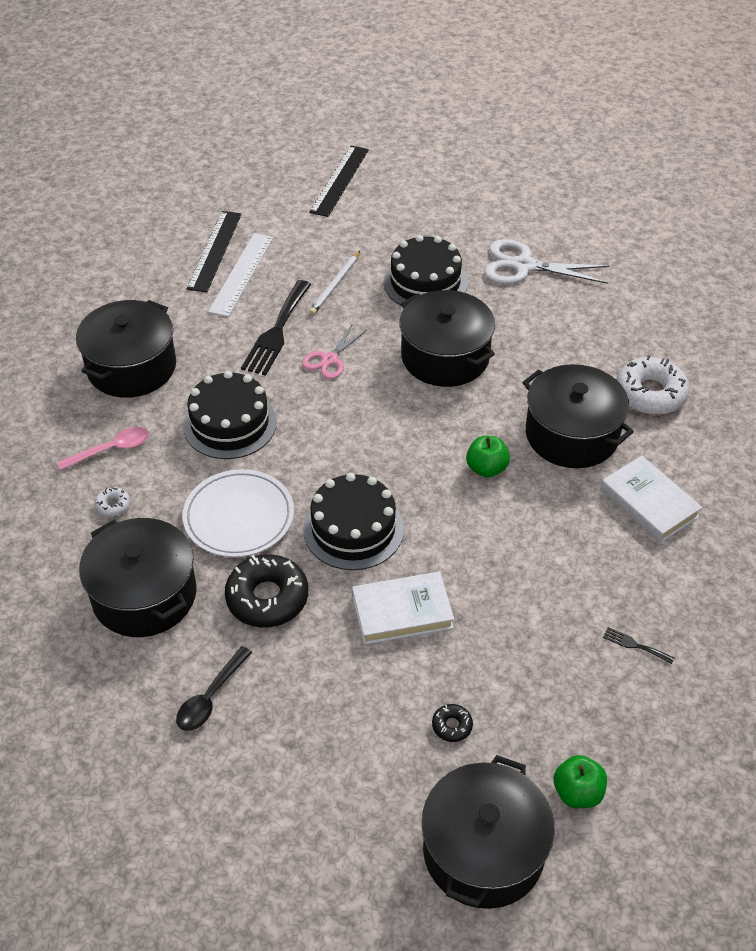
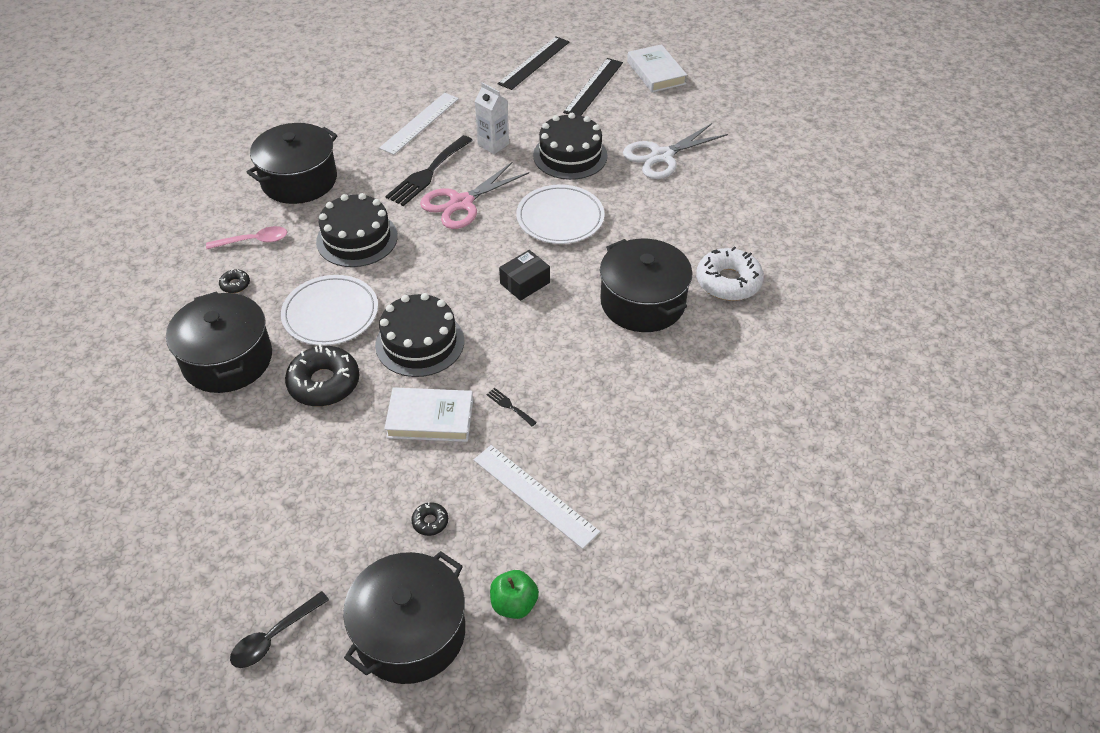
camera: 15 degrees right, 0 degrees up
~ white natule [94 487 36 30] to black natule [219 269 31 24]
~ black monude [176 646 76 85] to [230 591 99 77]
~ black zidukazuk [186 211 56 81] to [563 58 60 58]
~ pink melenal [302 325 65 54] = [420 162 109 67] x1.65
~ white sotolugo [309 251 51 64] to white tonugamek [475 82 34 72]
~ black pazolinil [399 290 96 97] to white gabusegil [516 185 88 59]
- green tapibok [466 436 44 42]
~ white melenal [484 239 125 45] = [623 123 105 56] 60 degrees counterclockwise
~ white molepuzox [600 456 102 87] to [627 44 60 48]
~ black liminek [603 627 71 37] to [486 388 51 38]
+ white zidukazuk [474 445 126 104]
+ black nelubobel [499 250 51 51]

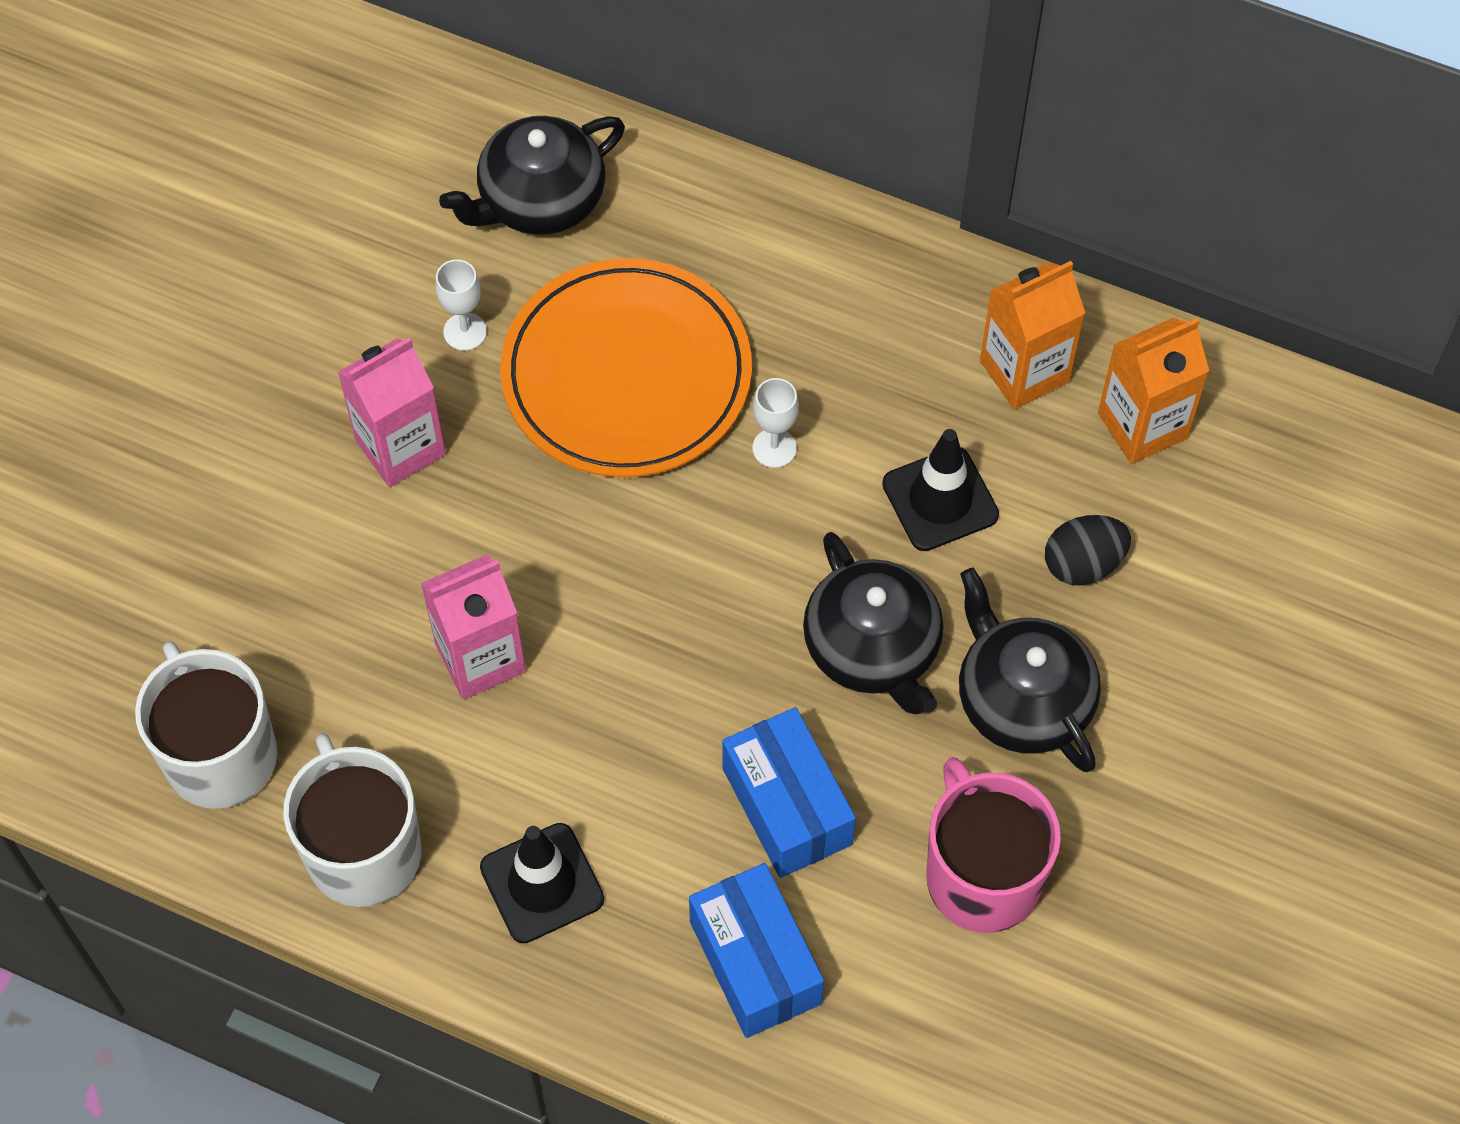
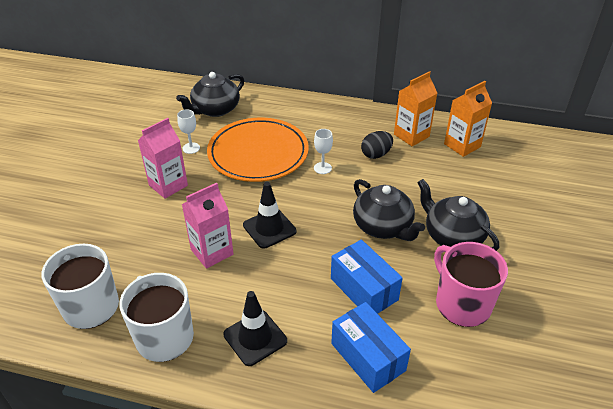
camera: 10 degrees left, 20 degrees down
~ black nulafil [882 429 117 122] to [243 182 53 67]
~ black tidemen [1045 515 86 71] to [361 131 32 28]

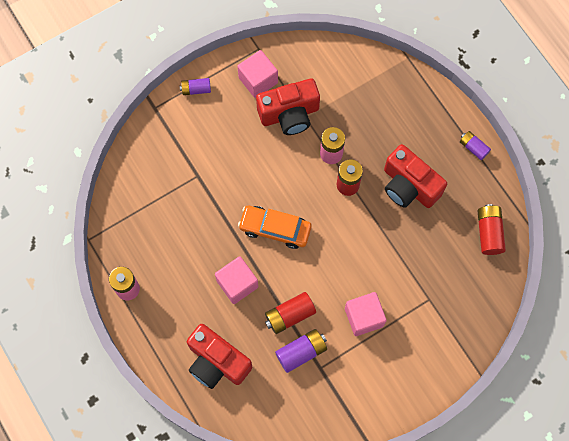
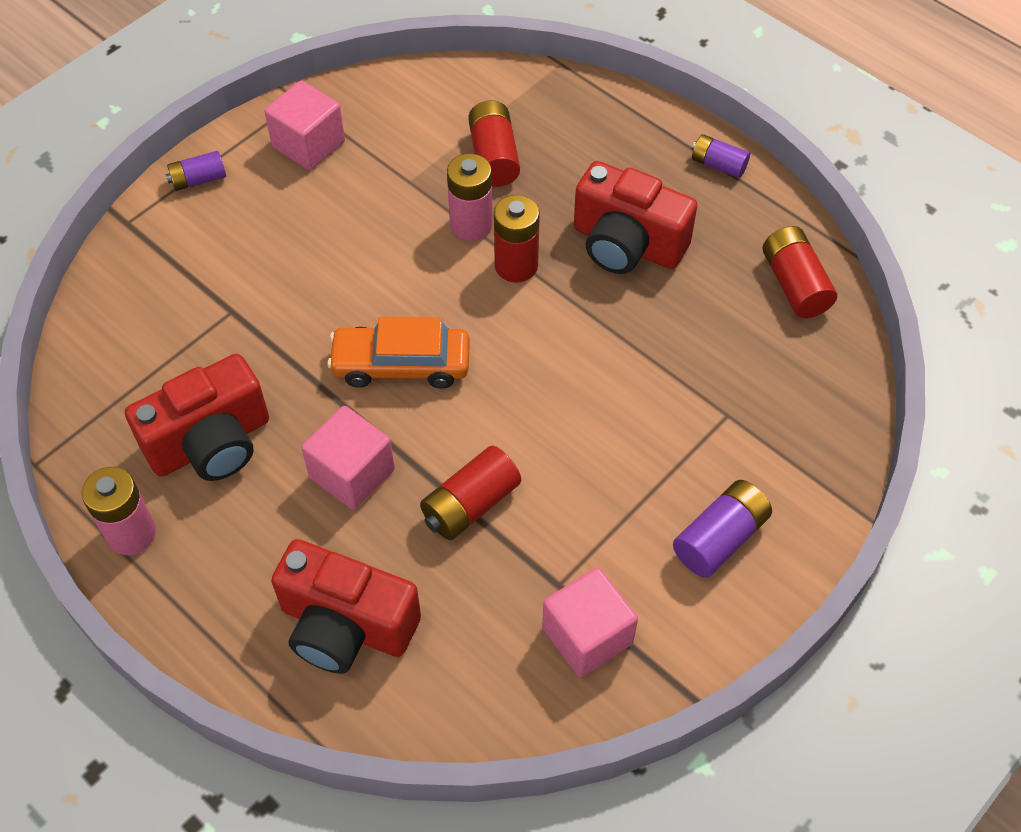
camera: 15 degrees left, 15 degrees down
~ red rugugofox [256 78 64 57] to [125 354 144 127]
~ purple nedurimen [275 329 52 44] to [673 480 99 98]
~ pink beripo [345 292 42 44] to [542 567 96 110]
+ red nedurimen [468 100 52 87]

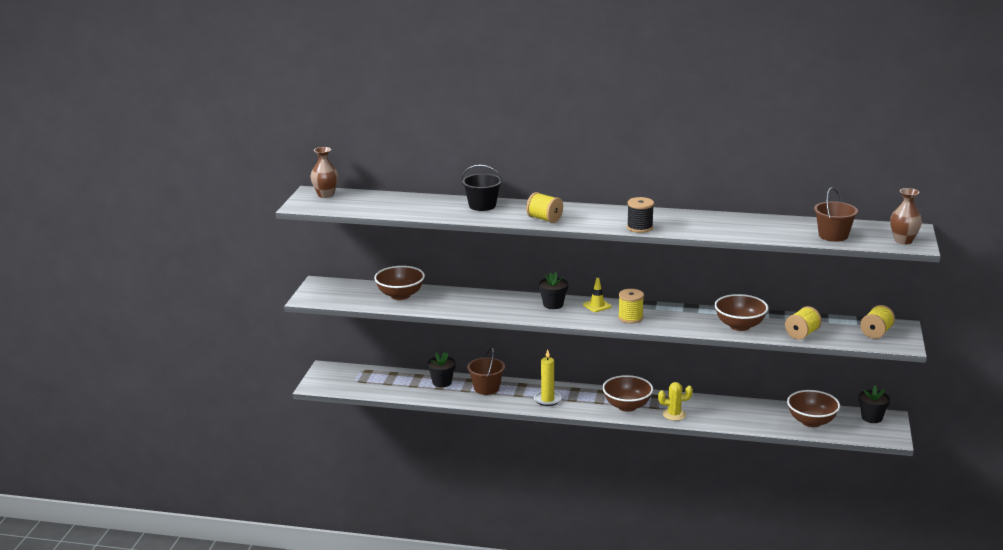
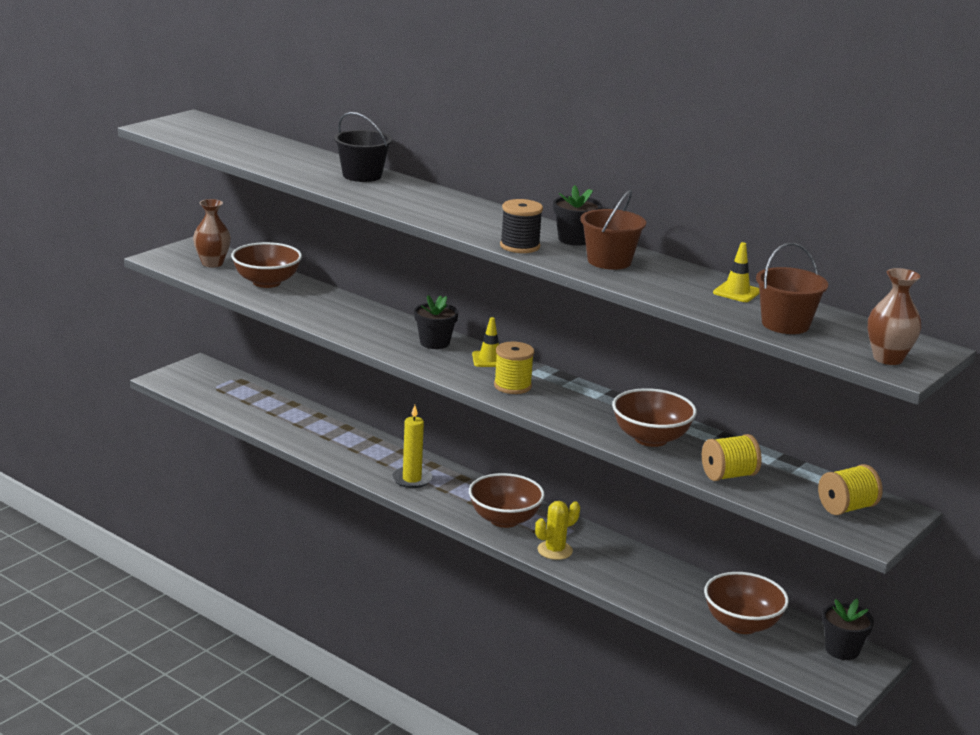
camera: 25 degrees right, 0 degrees up
~ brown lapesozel [310 147 28 51] to [193 199 38 68]
~ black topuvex [427 352 29 35] to [553 185 49 61]
~ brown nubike [467 347 38 48] to [580 190 66 80]
- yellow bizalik [526 192 37 31]
~ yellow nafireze [658 382 35 39] = [535 501 45 59] 60 degrees counterclockwise
+ yellow nulafil [713 242 47 60]

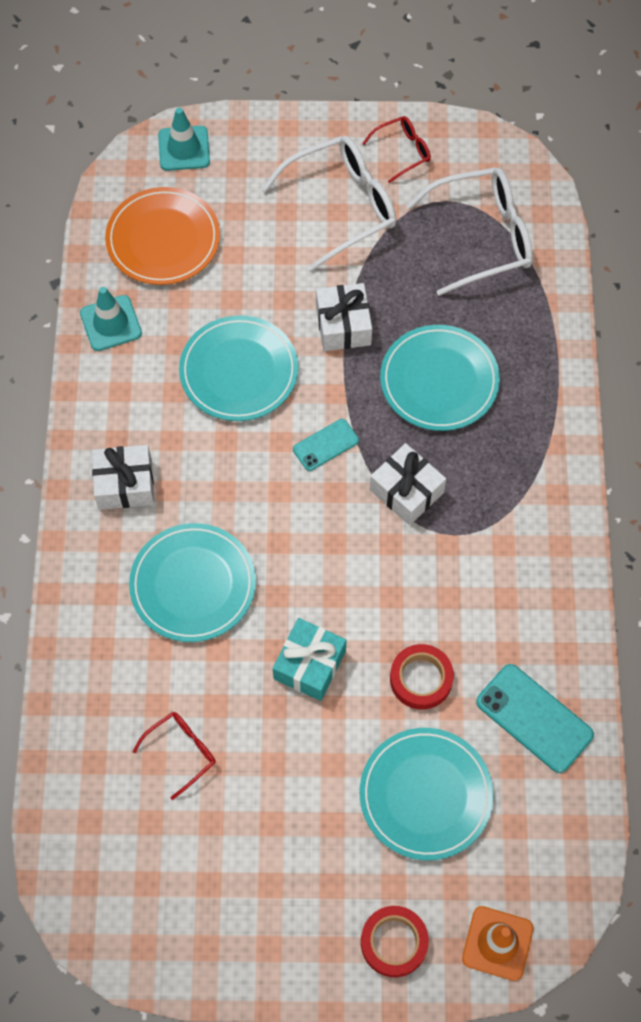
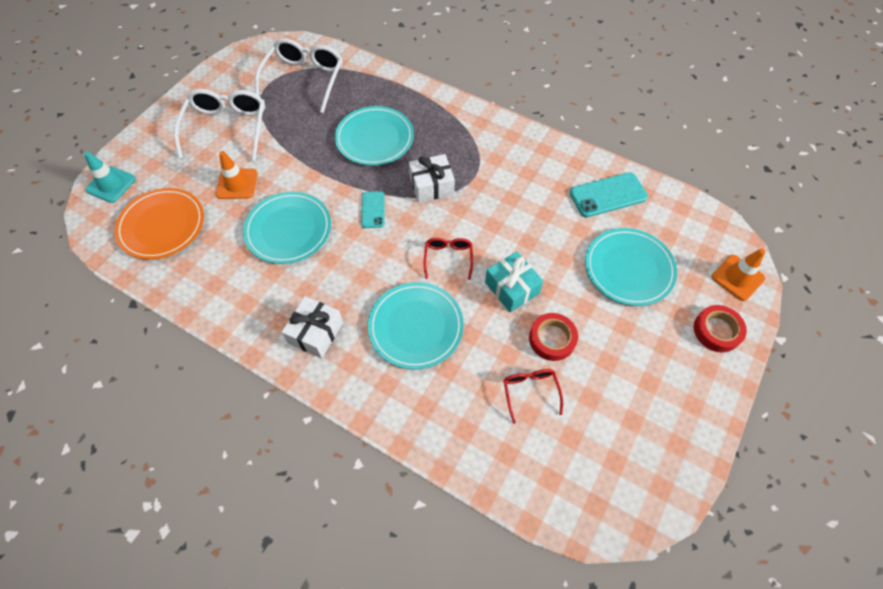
camera: 60 degrees left, 5 degrees down
- turquoise nulafil [80 287 62 64]
- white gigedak [316 283 56 68]
~ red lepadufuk [362 116 69 67] to [424 238 49 42]
~ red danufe [390 644 64 66] to [529 313 49 48]
+ orange nulafil [216 151 41 48]

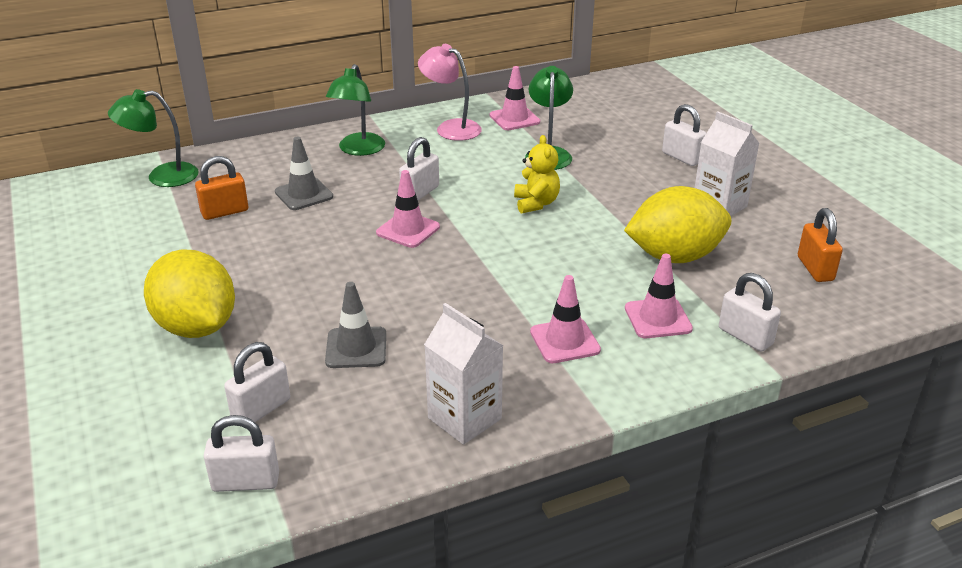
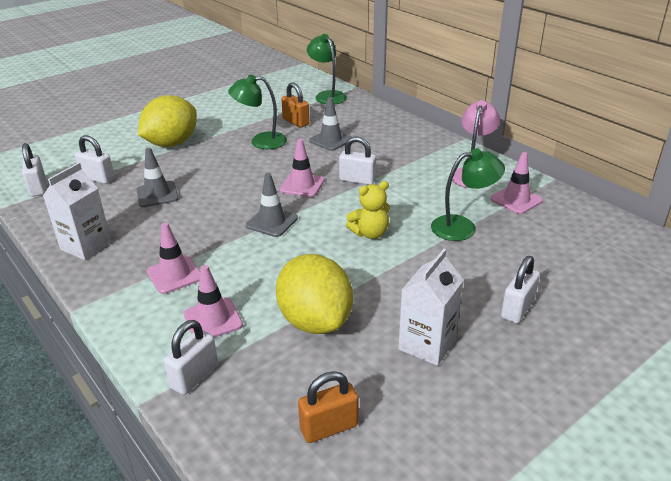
camera: 75 degrees right, 0 degrees up
~ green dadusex [326 64 59 92] to [228 75 59 74]
+ grey nulafil [246 173 52 64]

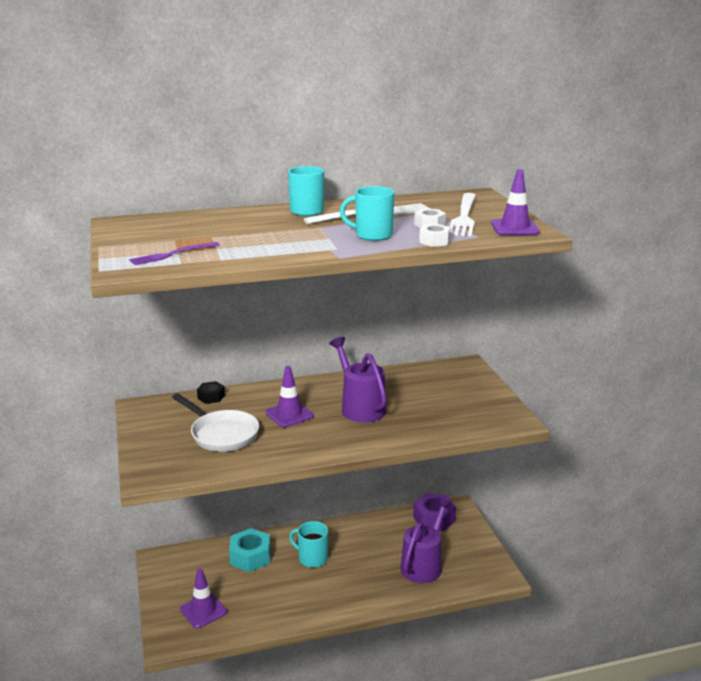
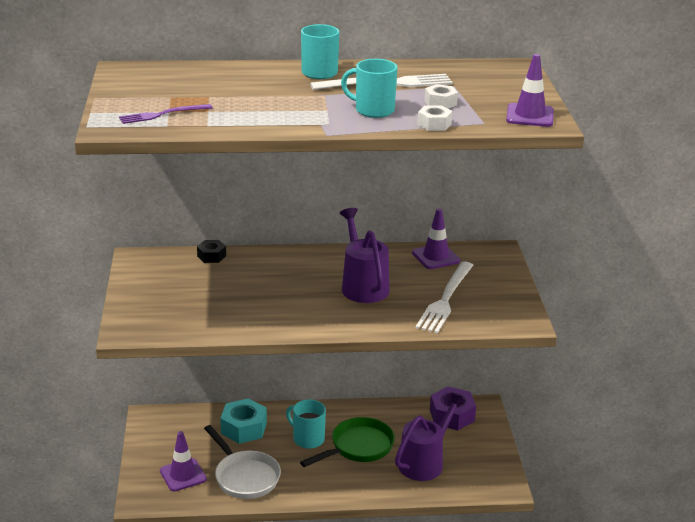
camera: 10 degrees right, 5 degrees up
~ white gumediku [172 393 87 59] to [204 425 77 74]
~ purple nulafil [265 366 49 61] to [412 208 48 61]
~ white liminek [450 193 26 44] to [415 261 58 72]
+ green gumediku [300 417 95 50]

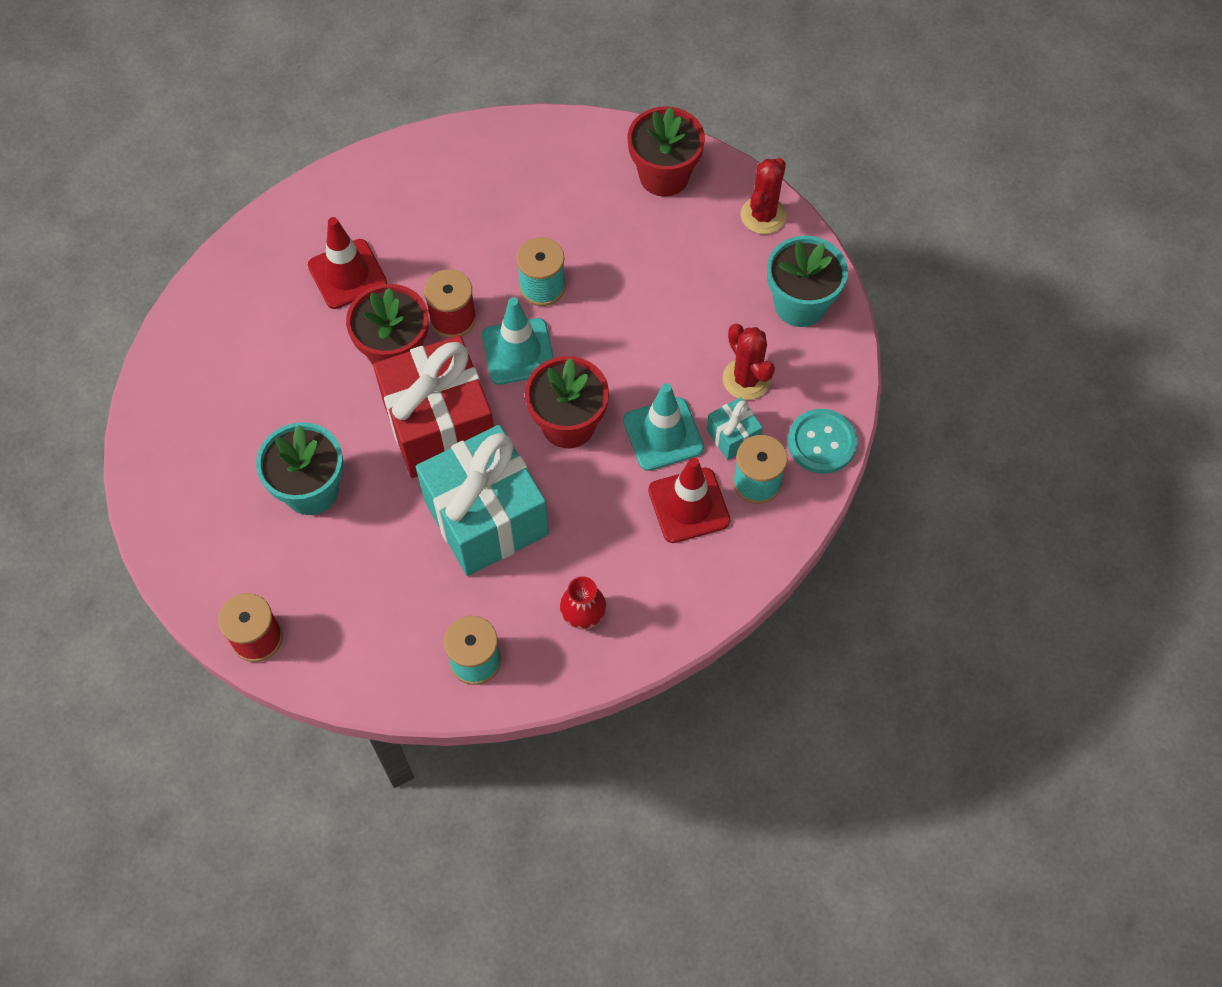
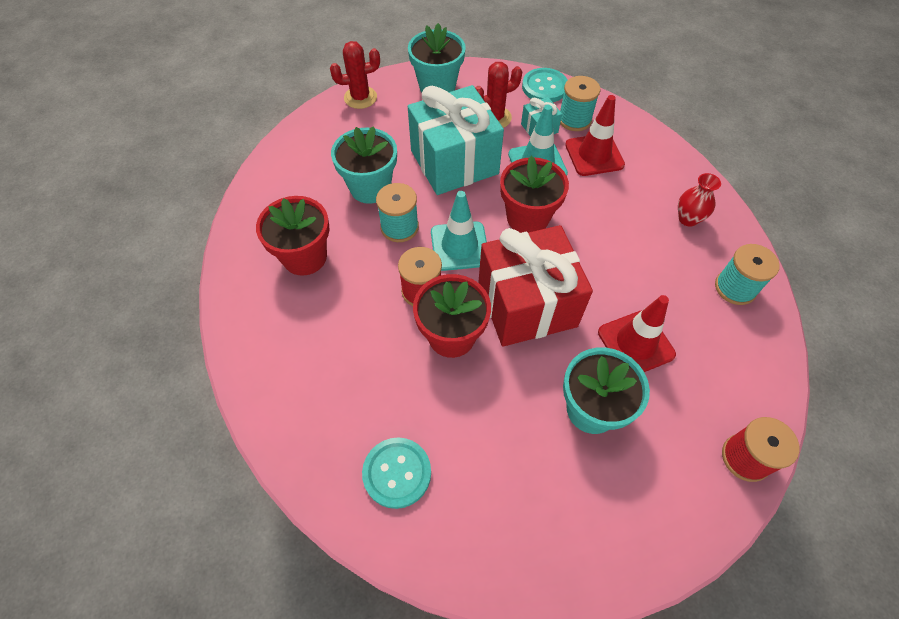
camera: 85 degrees left, 5 degrees down
~ red nulafil [308 217 79 92] to [598 295 78 77]
~ turquoise gigedak [416 425 133 151] to [408 85 96 110]
~ red topuvex [627 107 78 90] to [256 196 73 80]
~ red nafireze [741 158 45 76] = [330 41 50 68] 45 degrees counterclockwise
+ turquoise topuvex [331 126 66 78]
+ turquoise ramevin [362 438 69 71]

